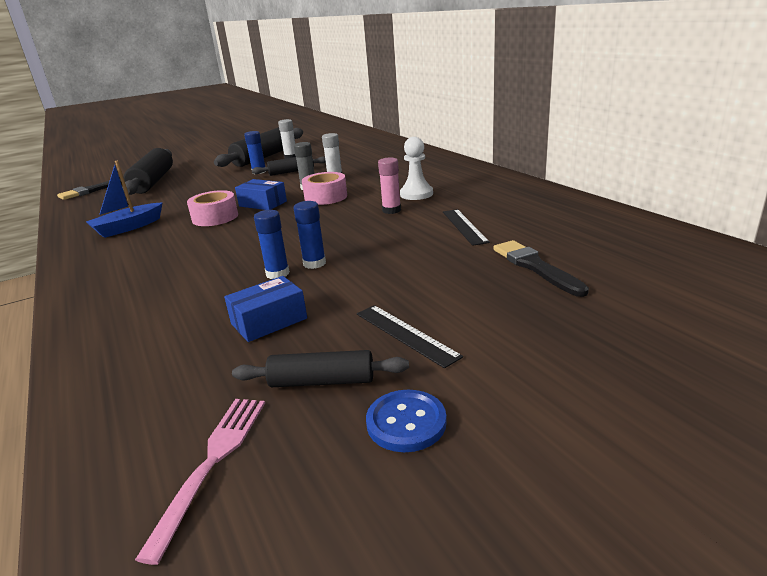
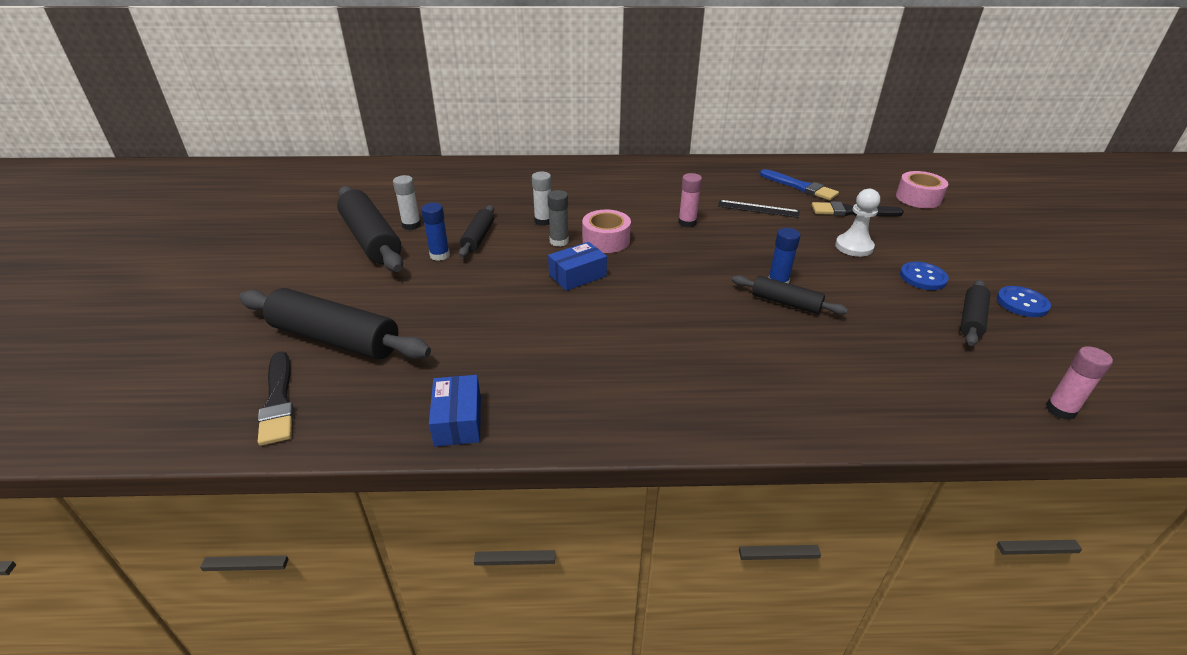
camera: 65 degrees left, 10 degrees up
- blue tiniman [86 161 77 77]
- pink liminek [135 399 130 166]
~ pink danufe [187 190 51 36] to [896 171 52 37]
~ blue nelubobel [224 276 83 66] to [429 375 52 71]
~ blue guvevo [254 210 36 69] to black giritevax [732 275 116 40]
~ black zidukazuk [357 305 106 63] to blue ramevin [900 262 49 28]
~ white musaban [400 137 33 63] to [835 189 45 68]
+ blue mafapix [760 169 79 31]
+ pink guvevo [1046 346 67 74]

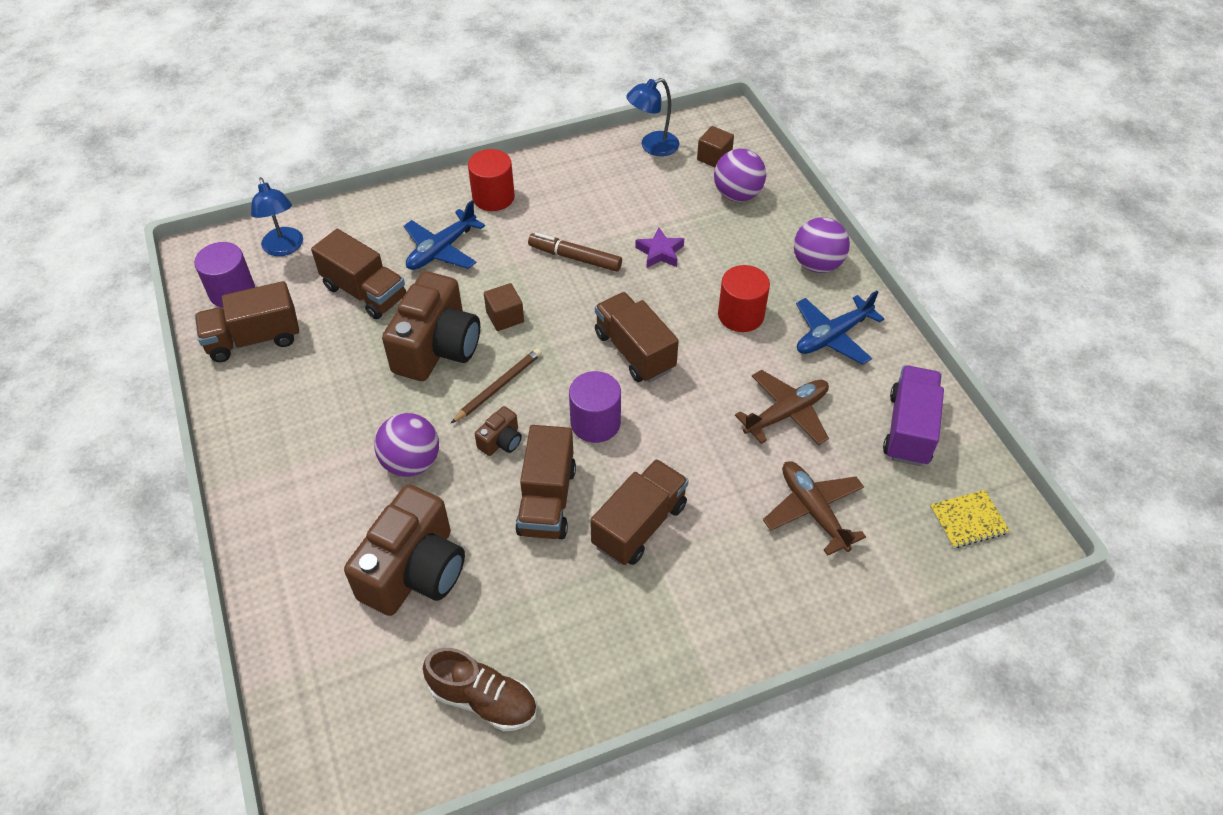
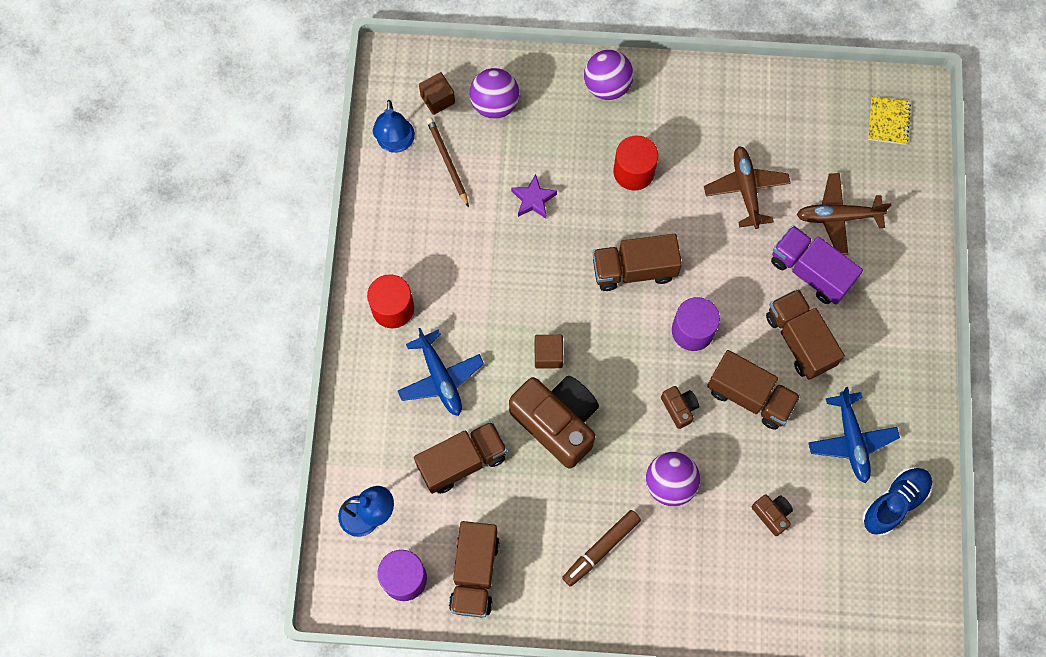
camera: 65 degrees left, 20 degrees up
~ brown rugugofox [344 484 121 132] = [752 494 41 42] x0.44
~ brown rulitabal [423 648 114 83] to blue rulitabal [862 467 70 69]
~ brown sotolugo [451 348 91 75] to [426 118 43 89]
~ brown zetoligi [528 233 94 39] to [562 510 79 77]
~ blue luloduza [796 291 88 74] to [808 387 92 96]
~ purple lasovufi [883 365 61 101] to [771 225 92 80]

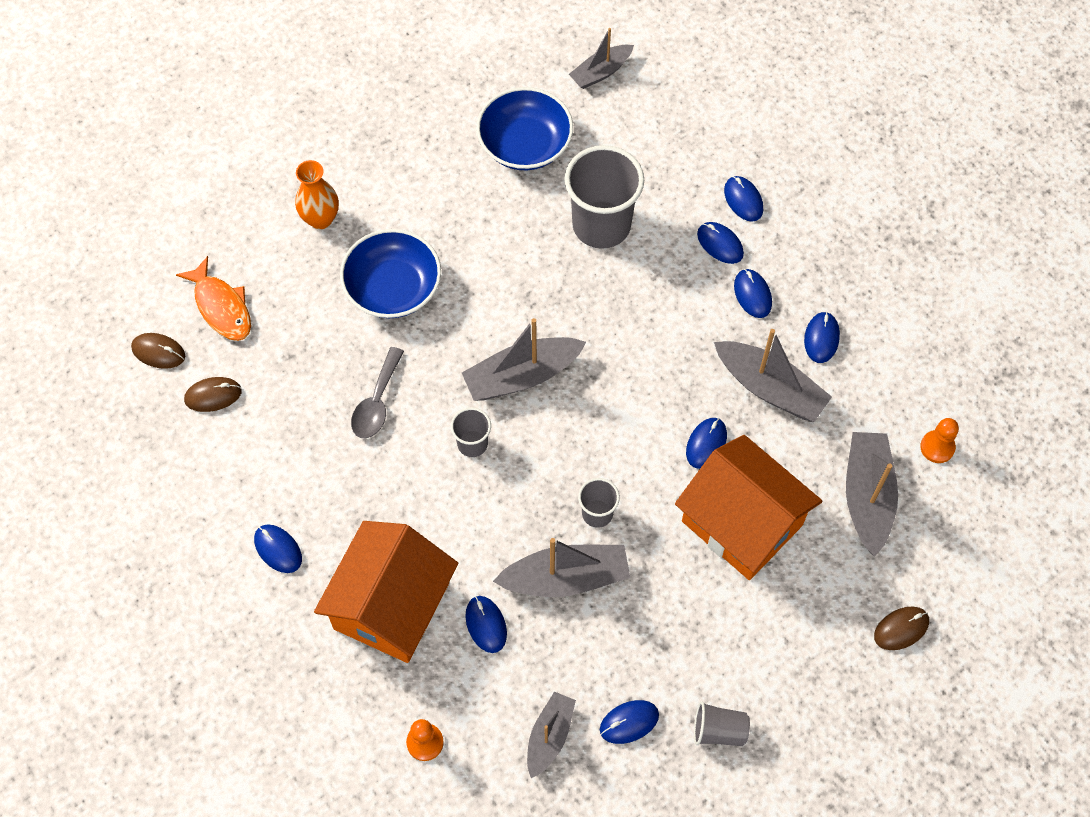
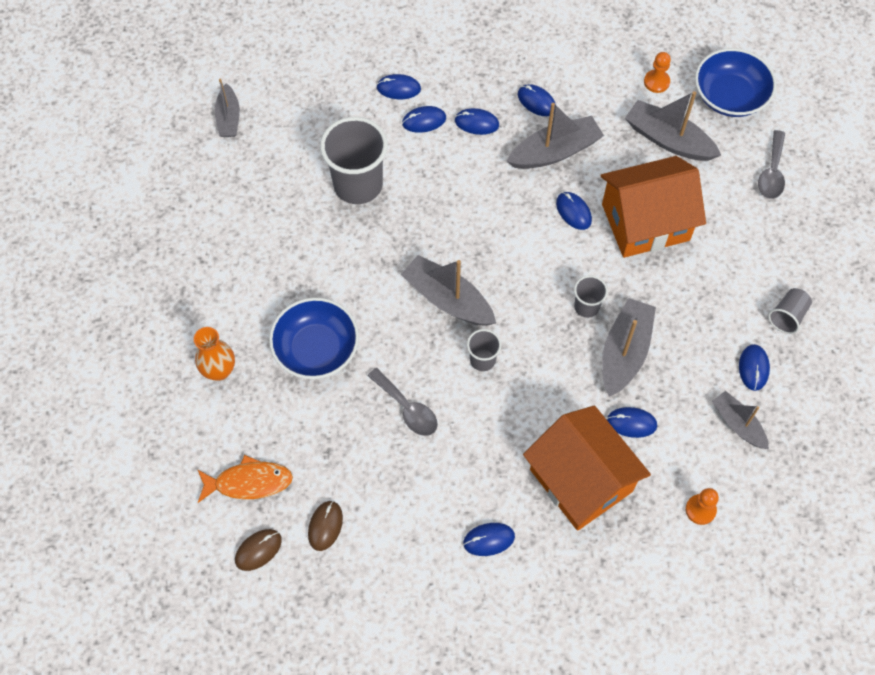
camera: 60 degrees left, 0 degrees up
~ grey tiniman [462 318 124 83] = [401 255 95 71] 120 degrees clockwise
~ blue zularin [476 87 97 83] to [695 48 81 69]
~ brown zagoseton [874 606 55 44] to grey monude [758 130 27 69]

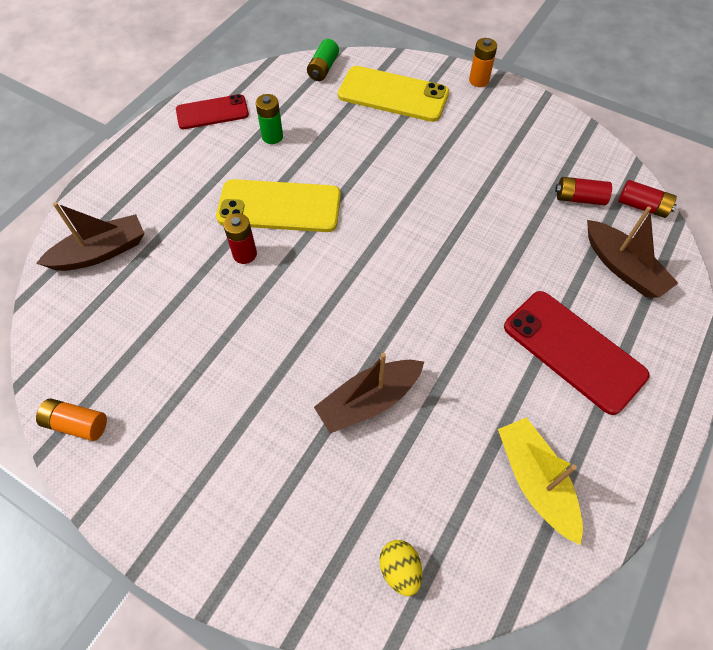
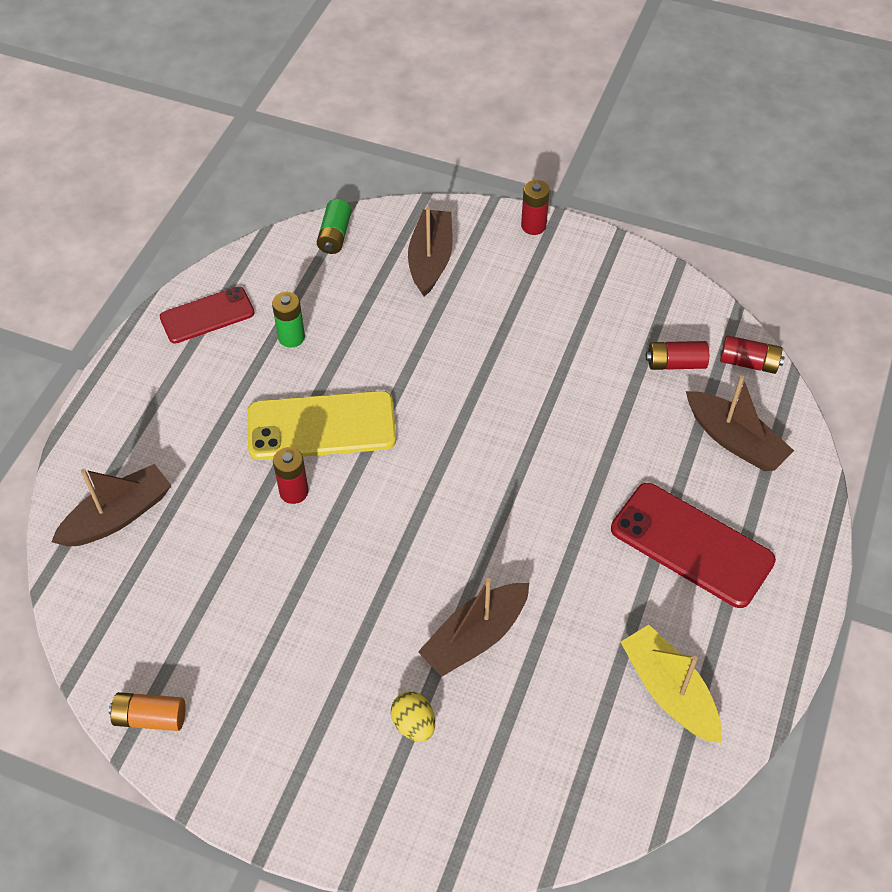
camera: 10 degrees left, 5 degrees down
~ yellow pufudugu [338 66 111 56] to brown tiniman [408 207 45 90]
~ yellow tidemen [379 540 43 57] to [391 692 44 50]
~ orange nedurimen [469 38 28 49] to red nedurimen [521 180 29 55]

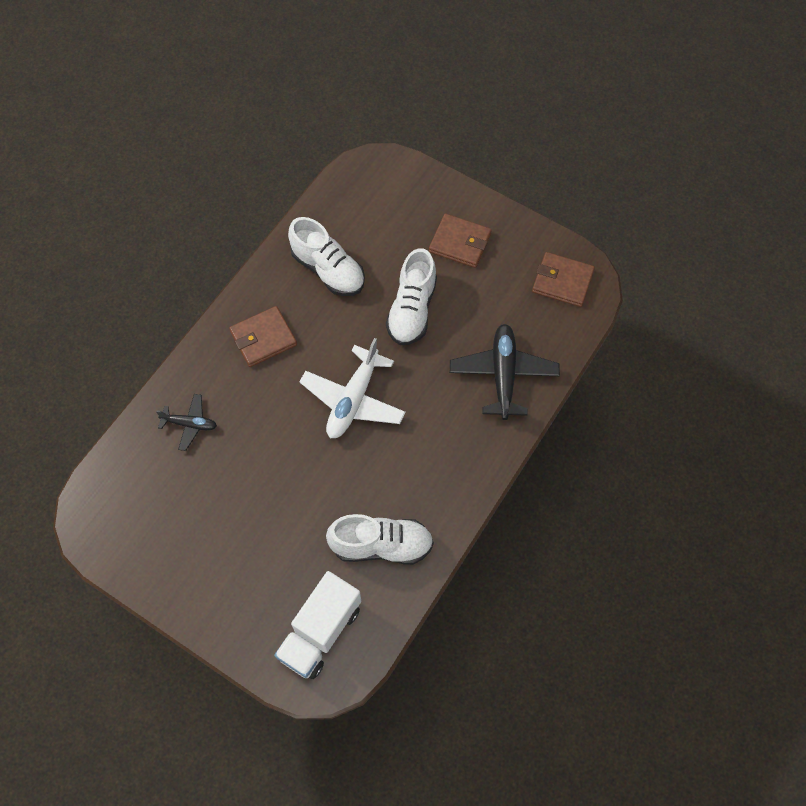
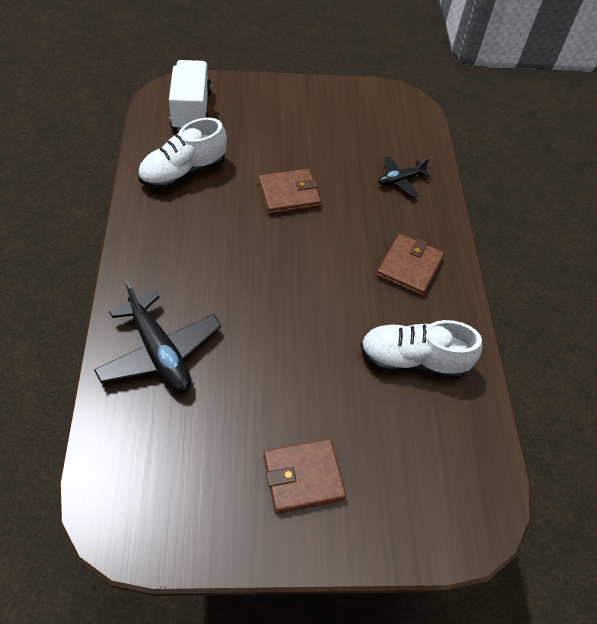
camera: 140 degrees right, 10 degrees down
- white luloduza [300 338 106 100]
- white rulitabal [386 248 51 97]
~ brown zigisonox [532 252 63 55] to [258 169 63 46]

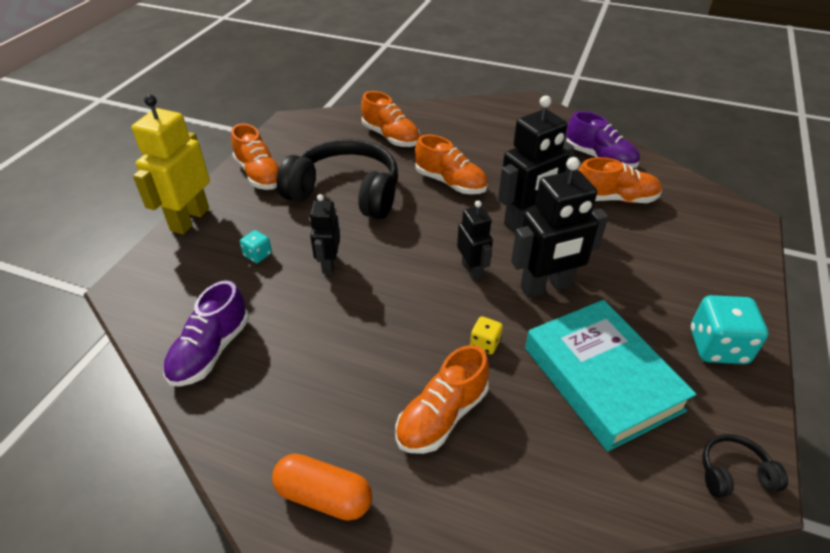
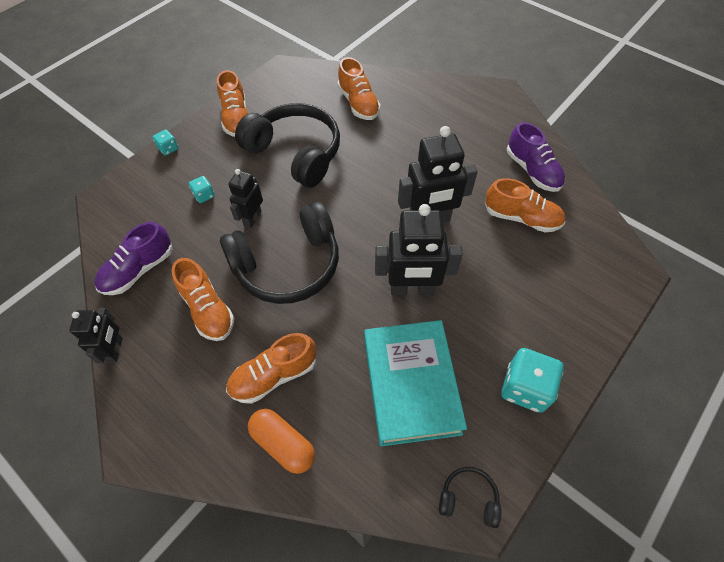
camera: 20 degrees right, 15 degrees up
~ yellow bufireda [132 95 78 139] to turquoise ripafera [153 129 25 27]
~ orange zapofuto [272 454 100 67] to [248 409 67 65]
~ orange rulitabal [415 134 73 60] to [172 258 62 83]
~ black bufireda [457 201 36 80] to [69 308 54 55]
- yellow ripafera [470 316 33 38]
+ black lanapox [220 201 119 103]

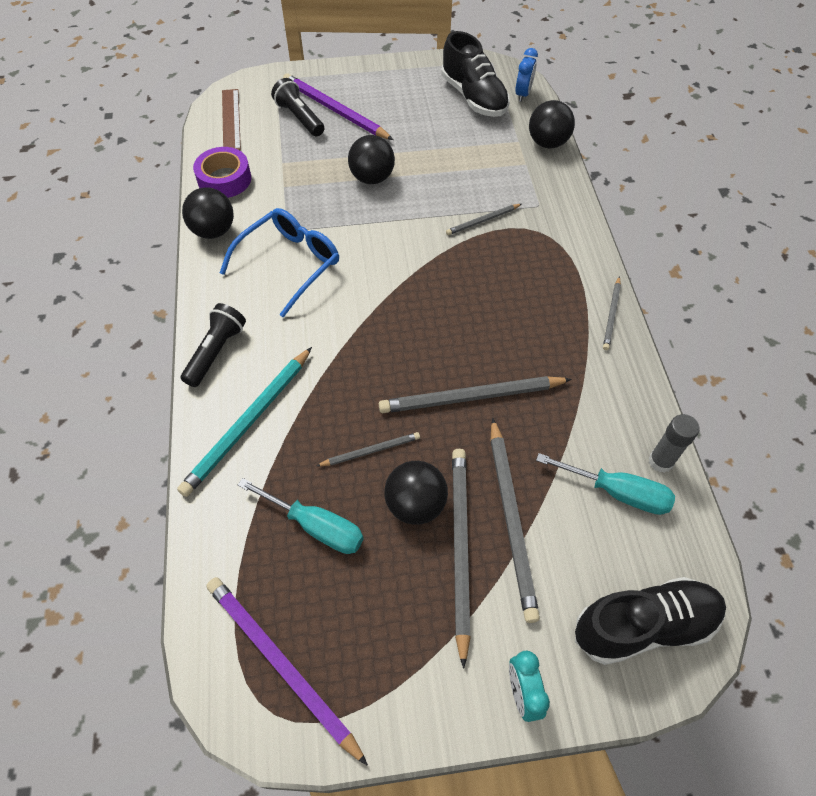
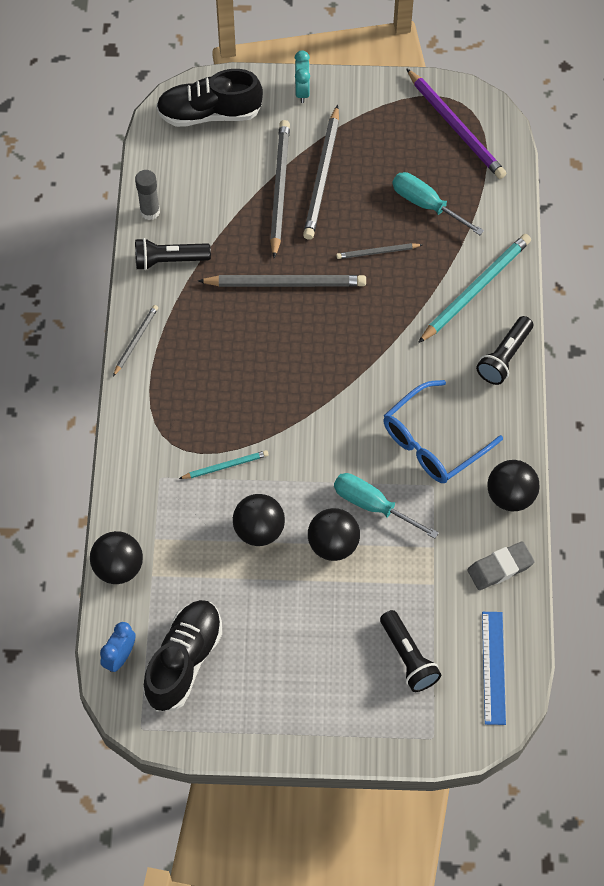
camera: 170 degrees left, 5 degrees up
~ purple danufe [193 147 58 51] to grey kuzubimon [467 541 68 49]
~ brown zidukazuk [222 89 19 61] to blue zidukazuk [482 612 24 113]
- purple sotolugo [283 73 110 67]
~ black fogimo [384 461 64 64] to [233 494 52 52]
~ black rulitabal [441 31 69 86] = [143 600 79 111] 45 degrees clockwise
~ grey sotolugo [446 204 76 31] to turquoise sotolugo [179 450 90 29]
~ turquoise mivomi [536 453 139 62] to [334 473 105 66]
+ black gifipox [135 238 76 32]

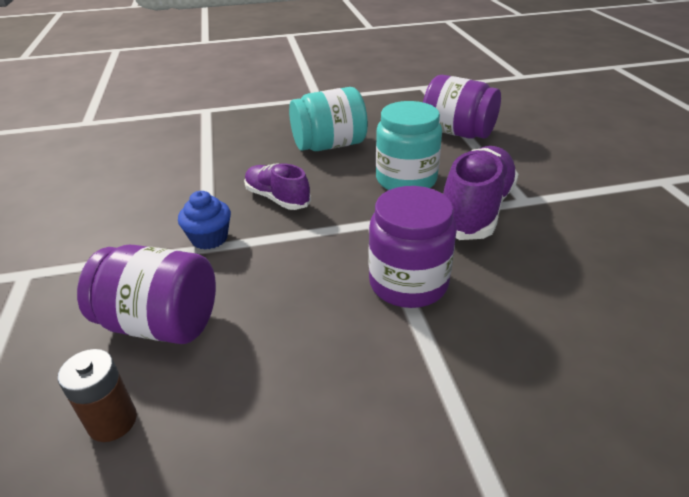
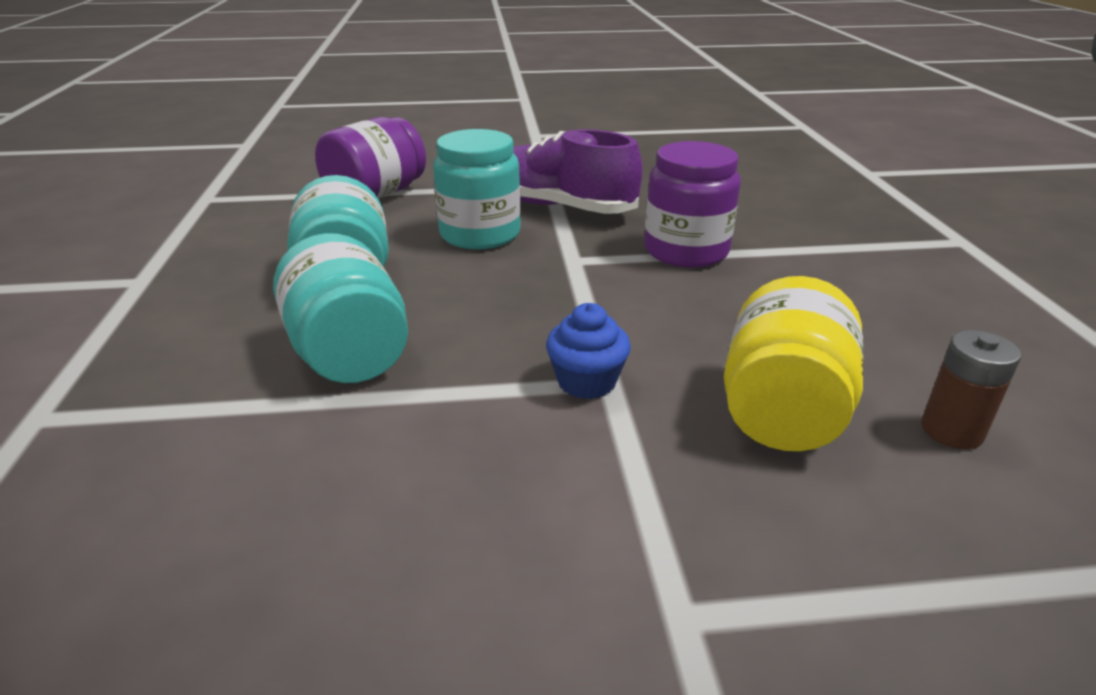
camera: 85 degrees left, 5 degrees down
~ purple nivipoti [77 245 139 99] to yellow nivipoti [724 276 140 175]
- purple rulitabal [244 163 67 47]
+ turquoise nivipoti [273 233 135 150]

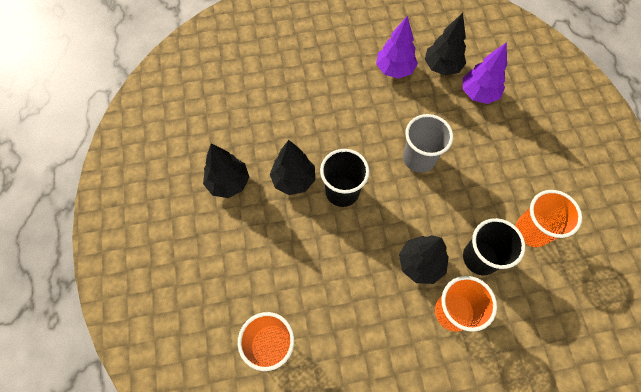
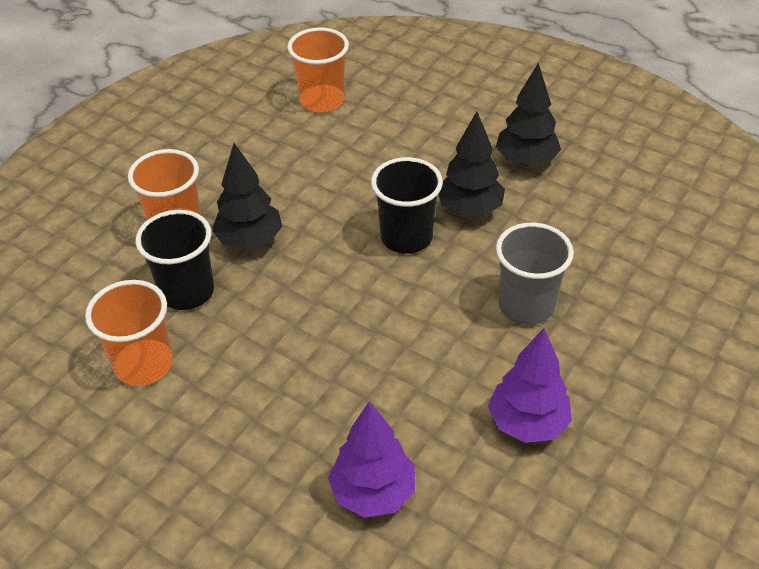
camera: 135 degrees right, 20 degrees down
~ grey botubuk [403 114 50 59] to [496 223 78 102]
- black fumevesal [425 13 41 63]

